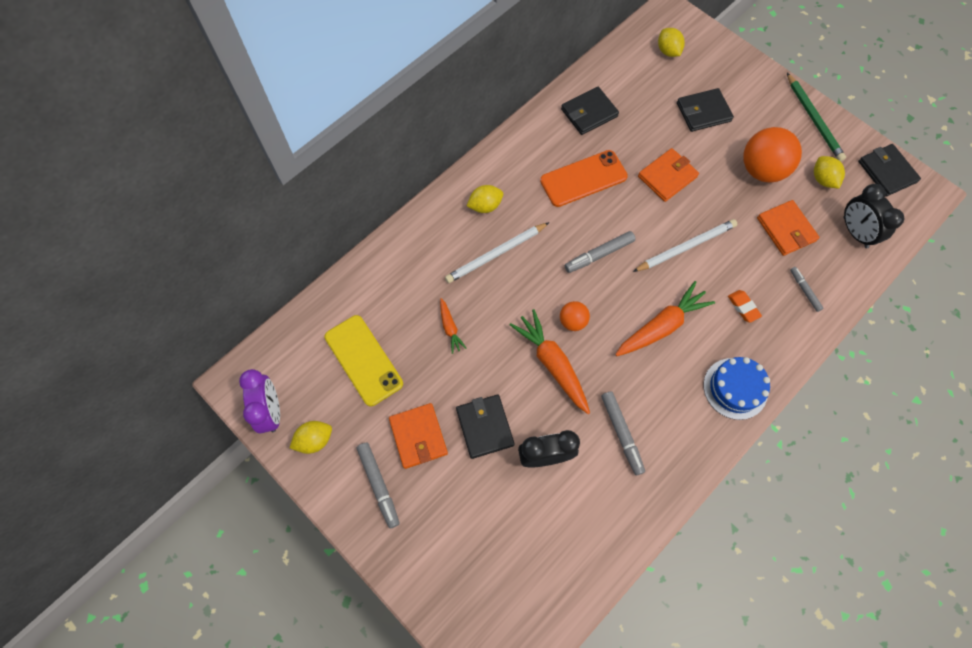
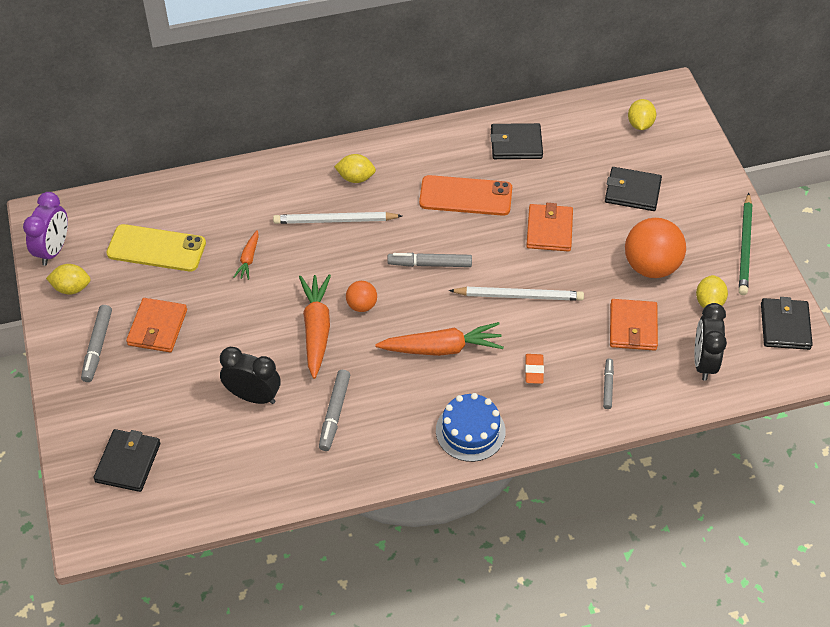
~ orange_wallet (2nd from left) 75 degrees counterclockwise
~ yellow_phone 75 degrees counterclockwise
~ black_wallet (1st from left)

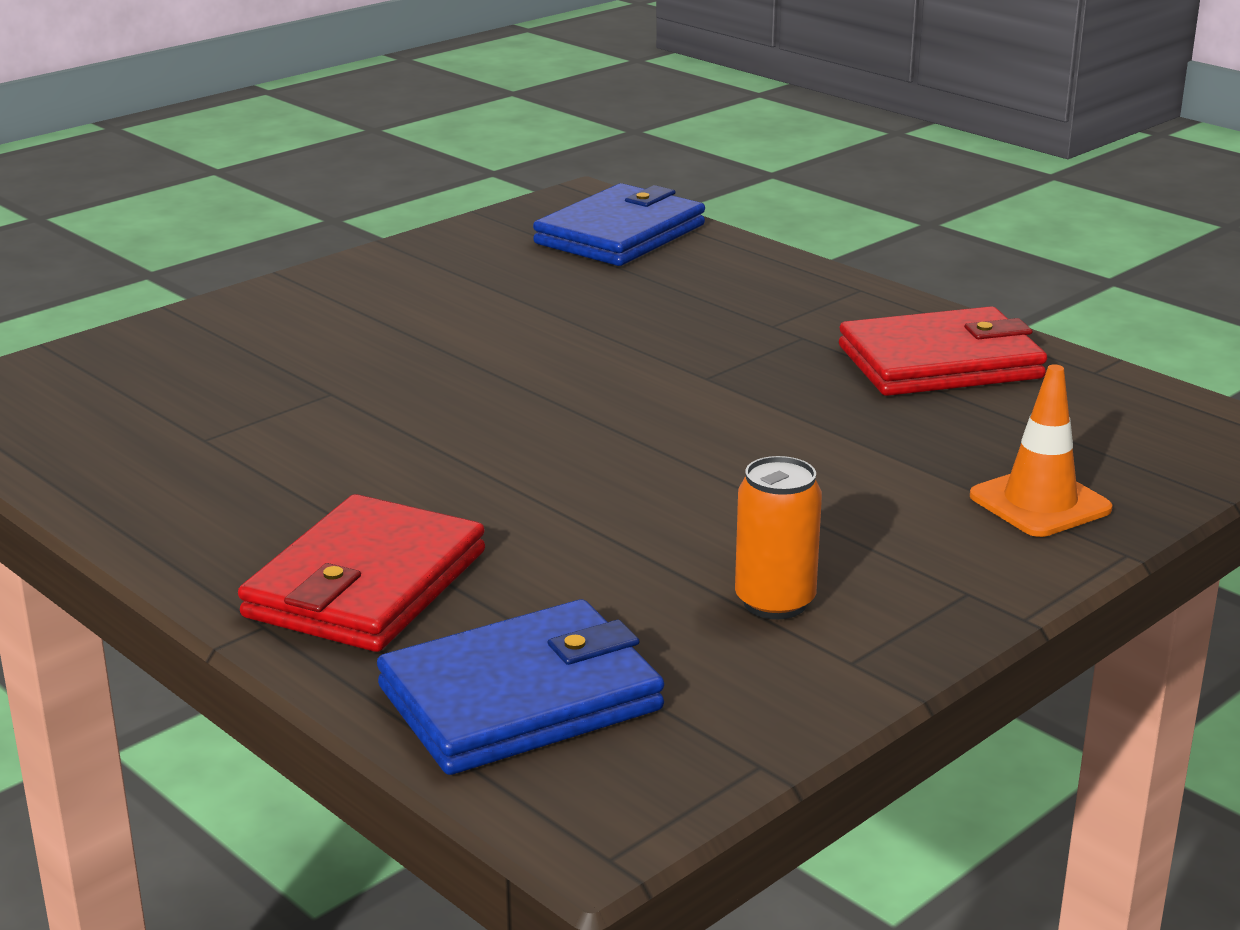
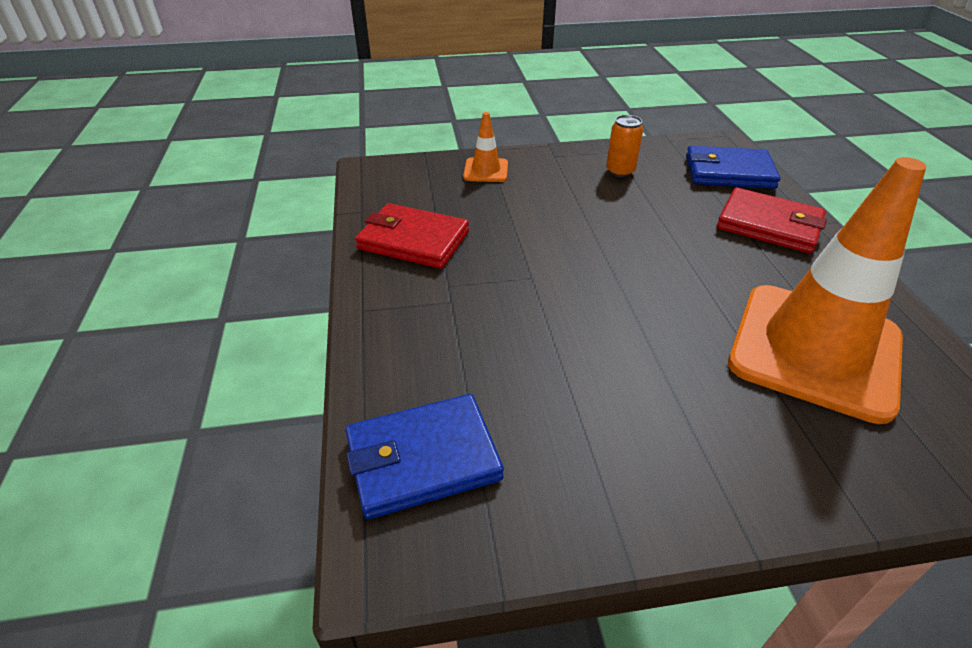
~ red_wallet (1st from left in the first image) 60 degrees clockwise
+ orange_traffic_cone (2nd from left)

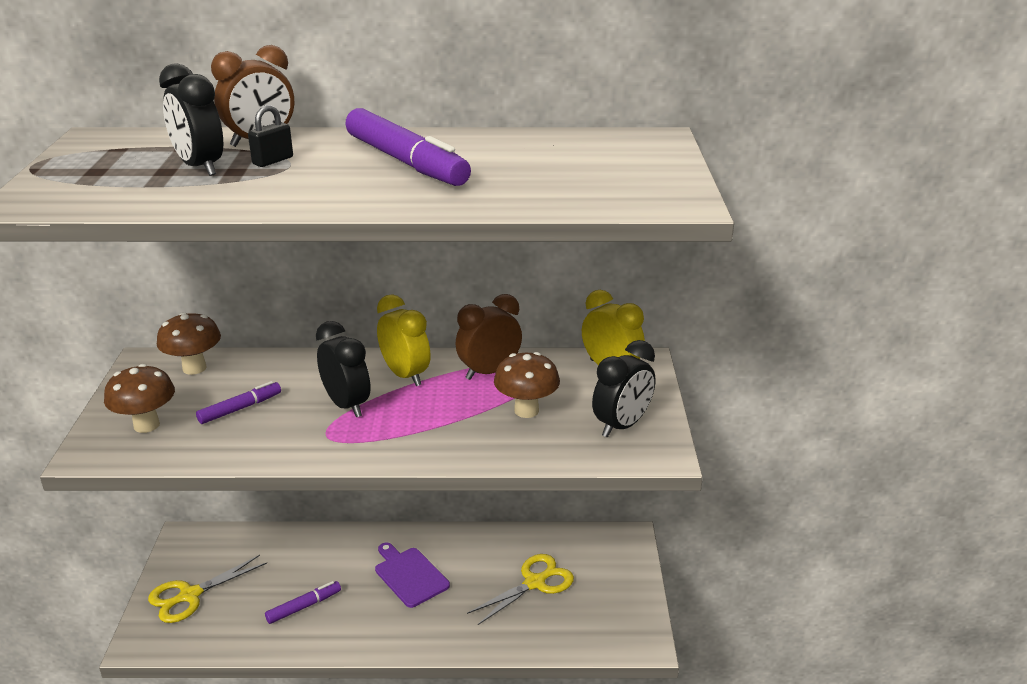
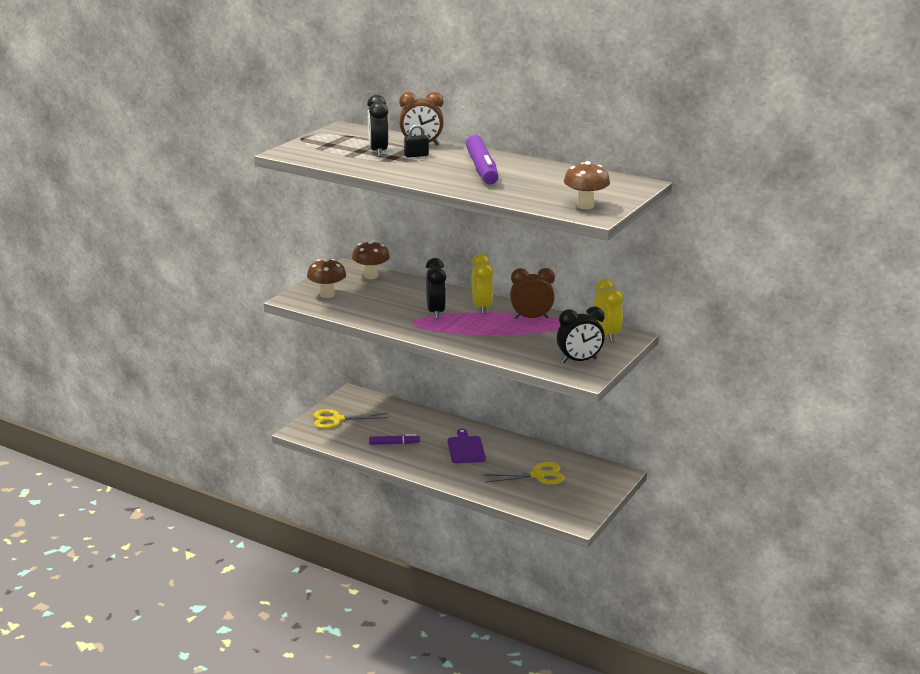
~ brown_mushroom (3rd from left)
- purple_marker (1st from left)

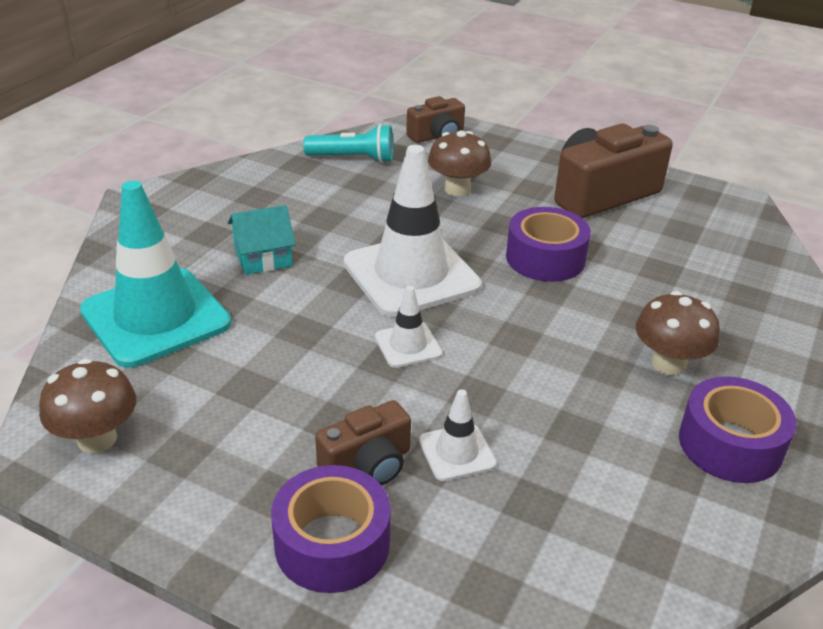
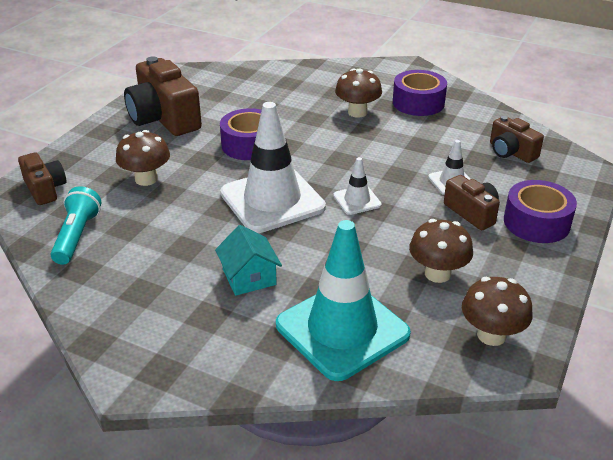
+ brown_camera (4th from left)
+ brown_mushroom (3rd from left)

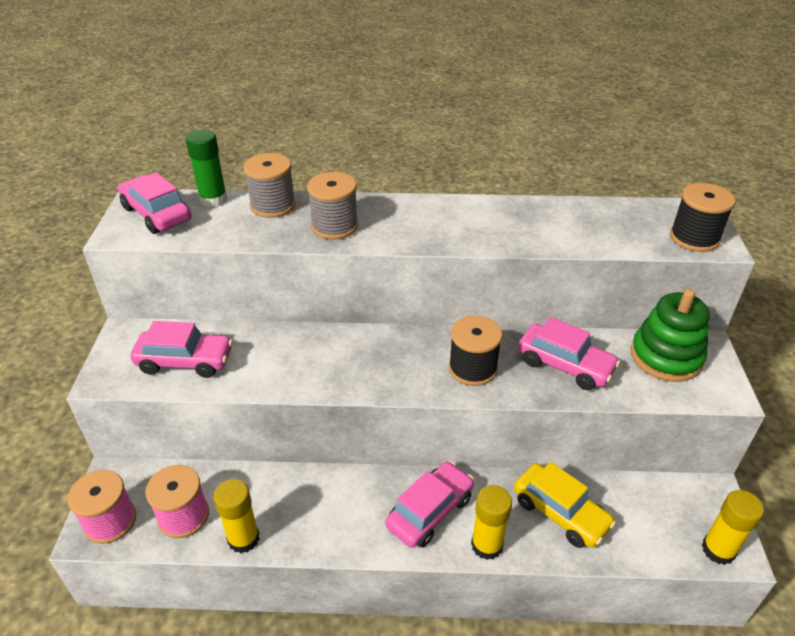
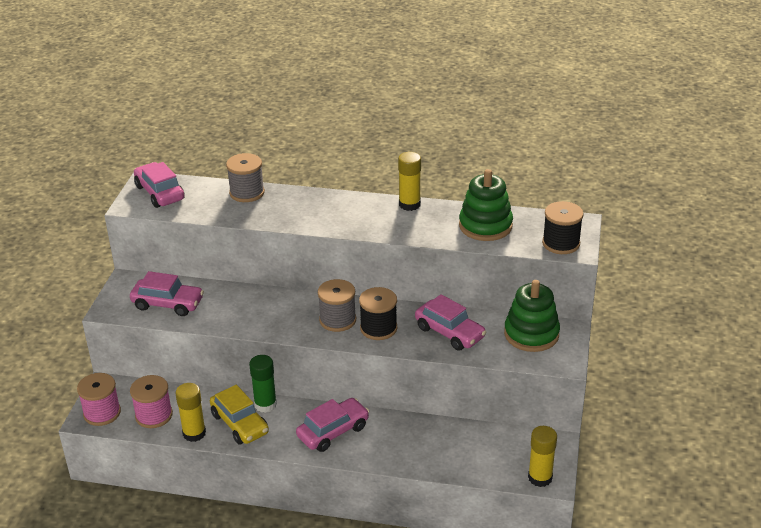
~ green_glue_stick
~ grey_spool (2nd from left)
~ yellow_car
~ yellow_glue_stick (2nd from left)
+ green_stacking_toy (1st from left)

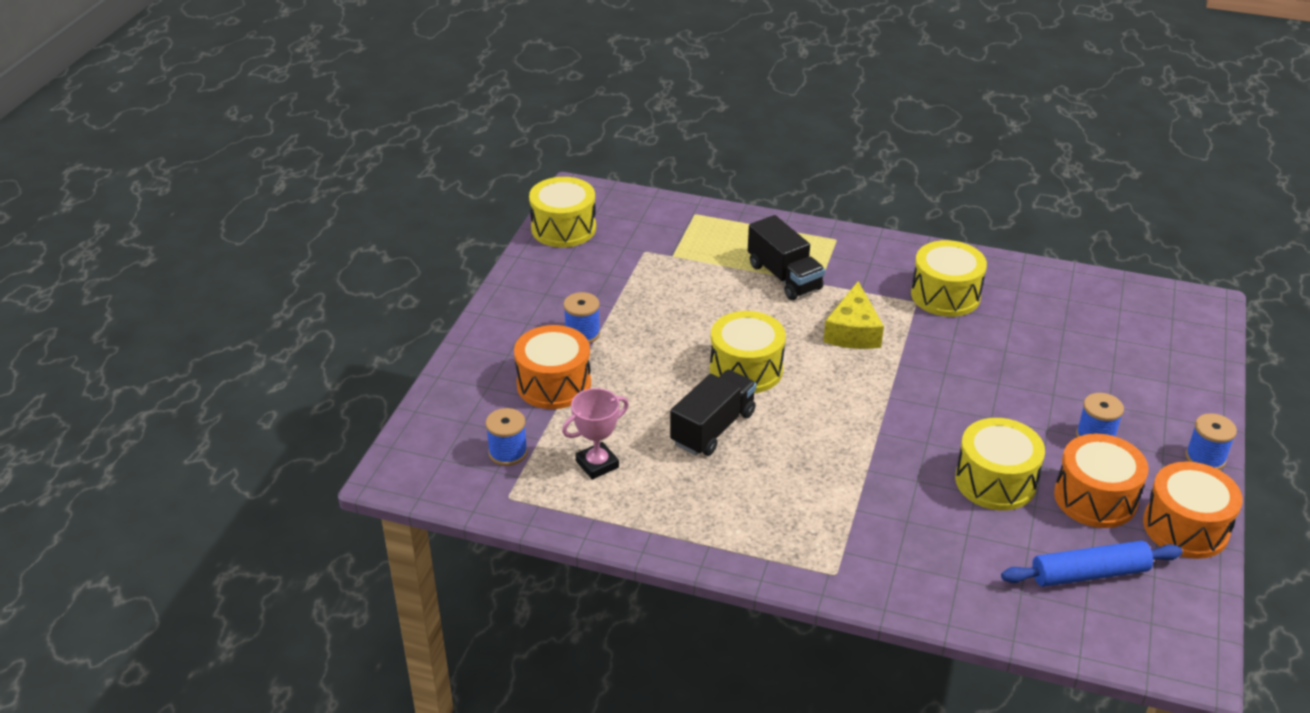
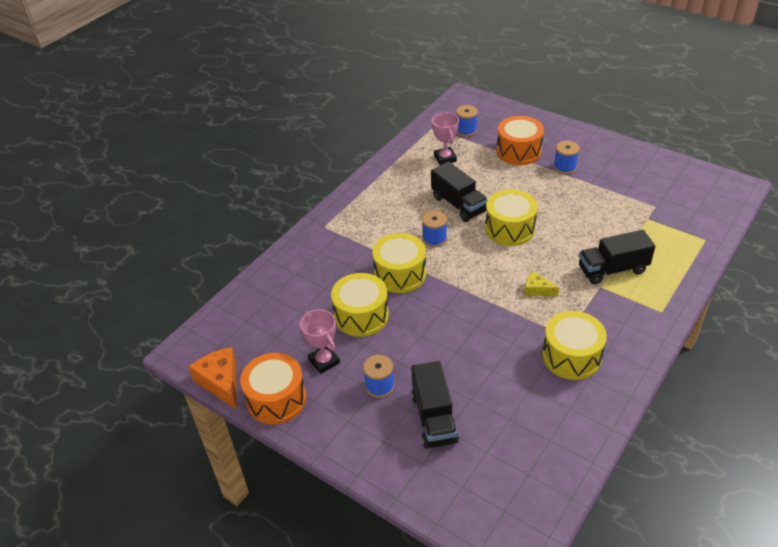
~ yellow_drum (1st from left in the first image) to yellow_drum (2nd from left)
~ yellow_cheese x0.58
~ blue_spool (4th from left in the first image) to blue_spool (2nd from left)
~ orange_drum (2nd from left) to pink_trophy (1st from left)
- blue_rolling_pin
+ orange_cheese
+ black_truck (1st from left)

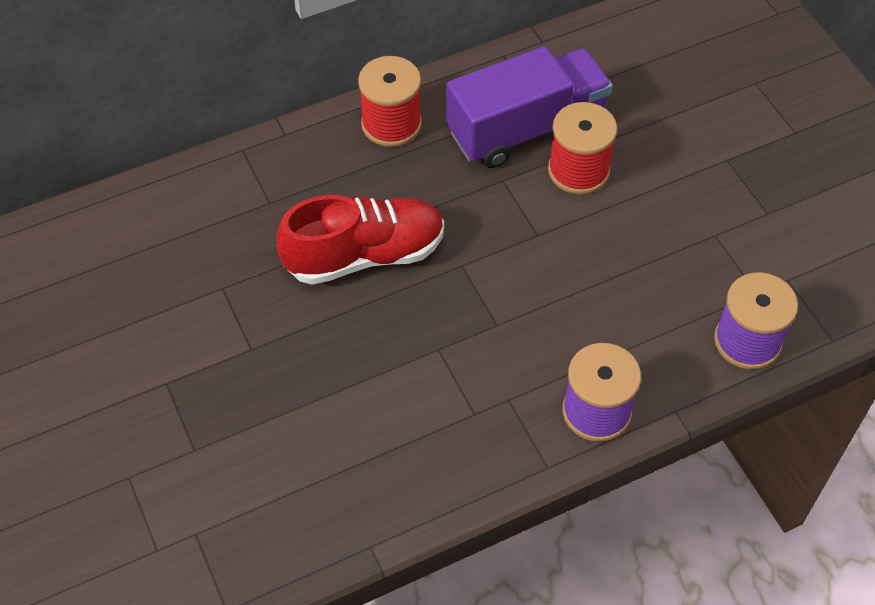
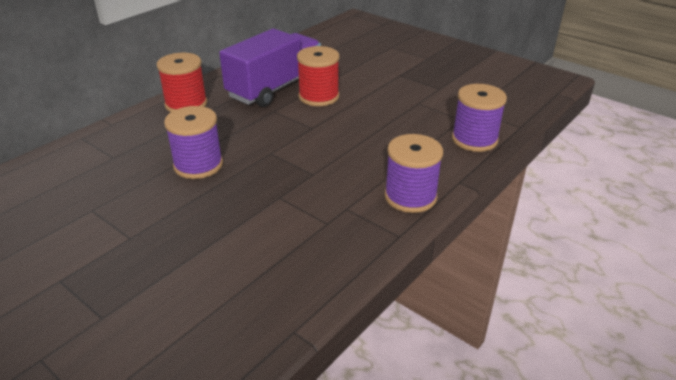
~ red_shoe to purple_spool (1st from left)

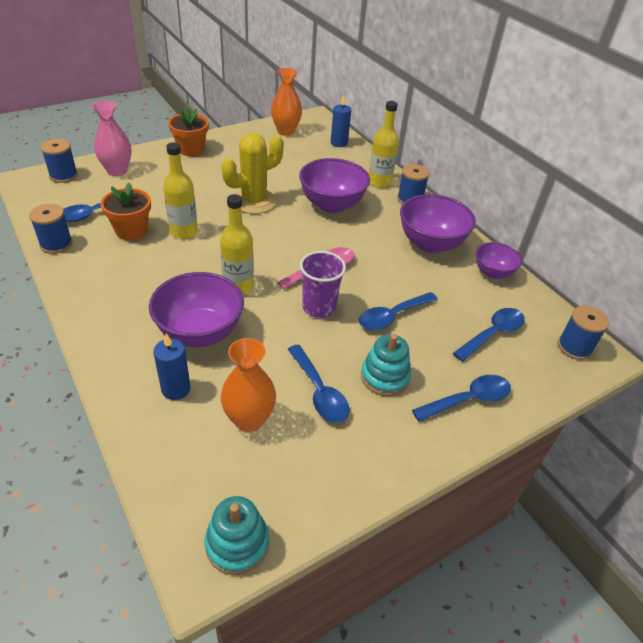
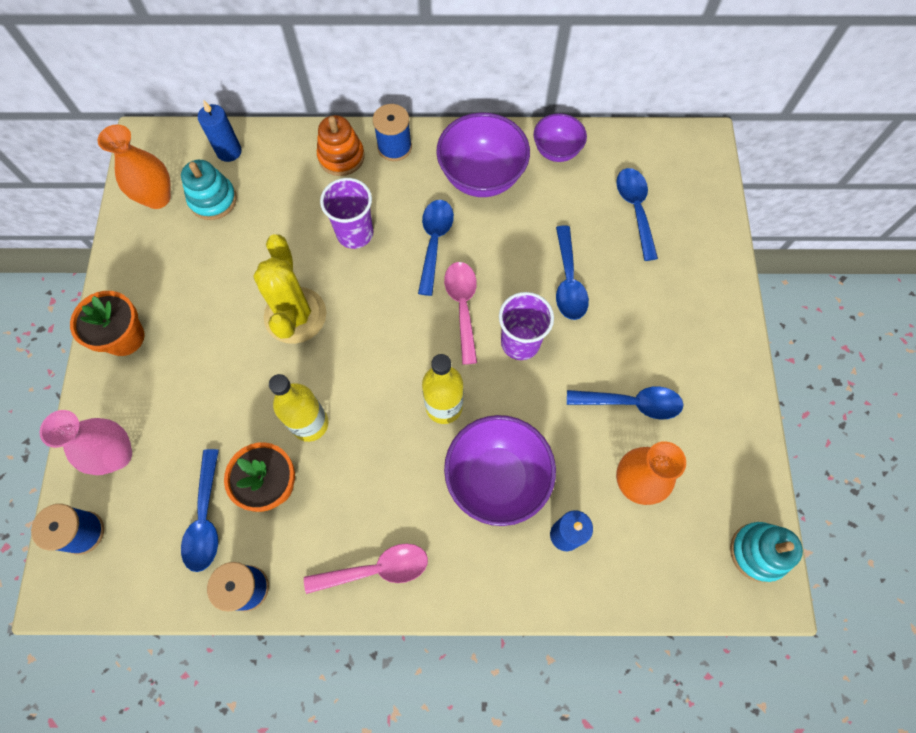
~ yellow_bottle (3rd from left) to orange_stacking_toy
~ purple_bowl (2nd from left) to purple_cup (1st from left)
- blue_spool (4th from left)
~ turquoise_stacking_toy (2nd from left in the first image) to turquoise_stacking_toy (1st from left)
~ blue_spoon (4th from left in the first image) to blue_spoon (2nd from left)
+ pink_spoon (1st from left)

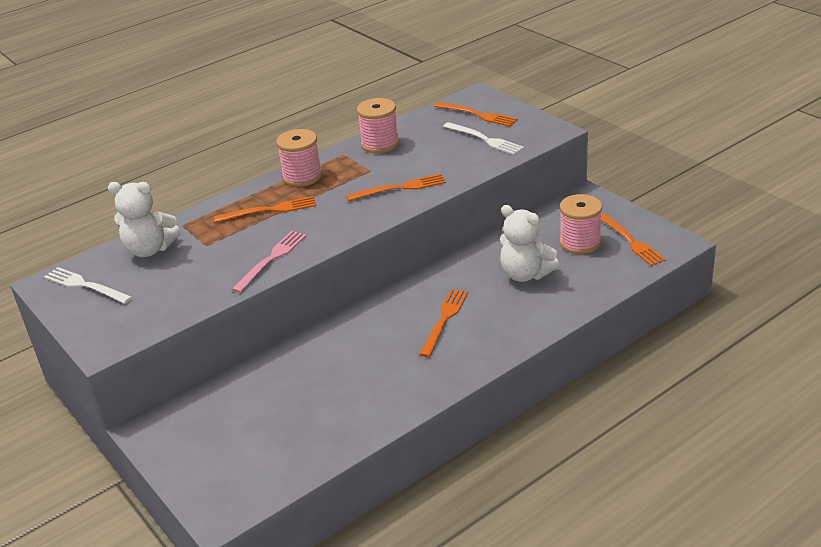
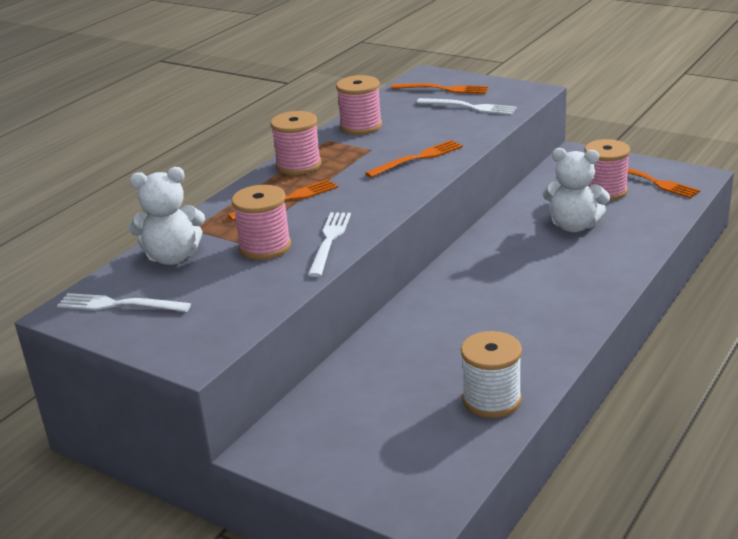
~ pink_fork to white_fork (2nd from left)
- orange_fork (3rd from left)
+ pink_spool (1st from left)
+ white_spool

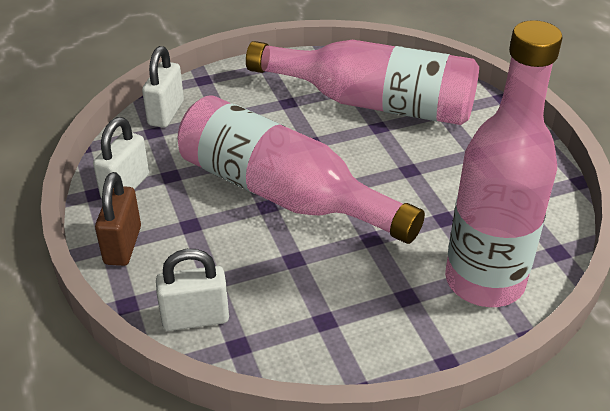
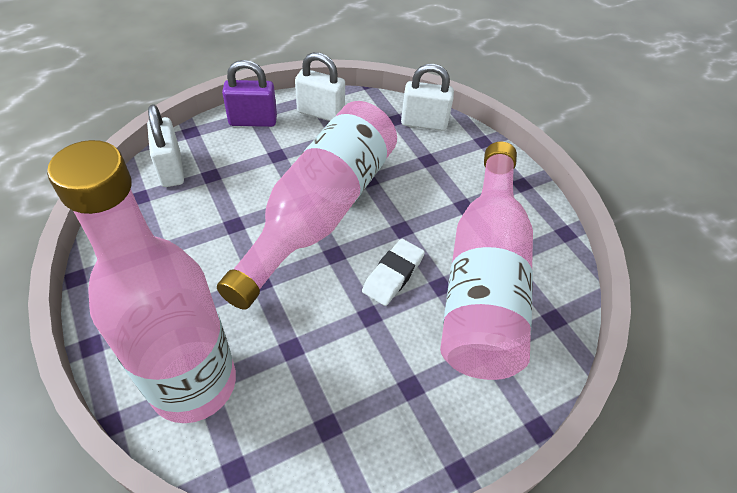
~ brown_padlock to purple_padlock
+ white_eraser

